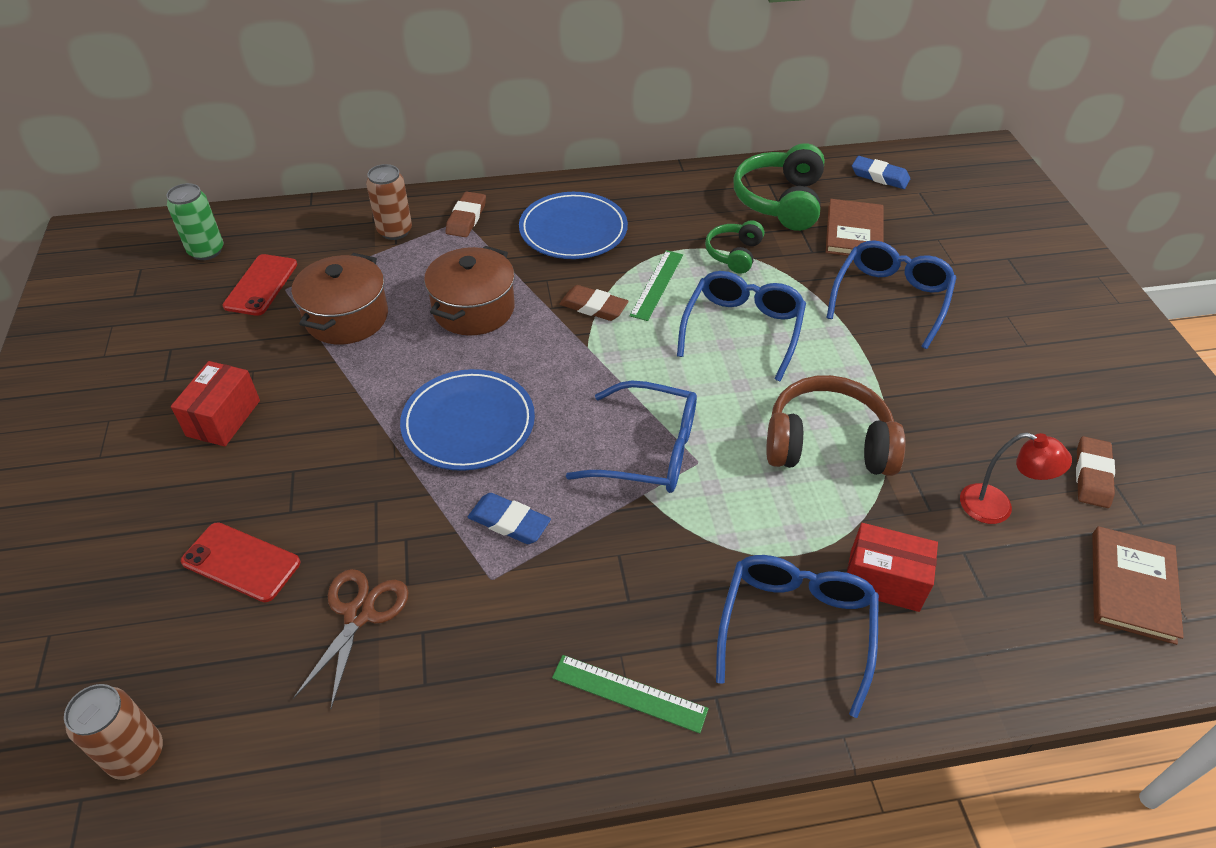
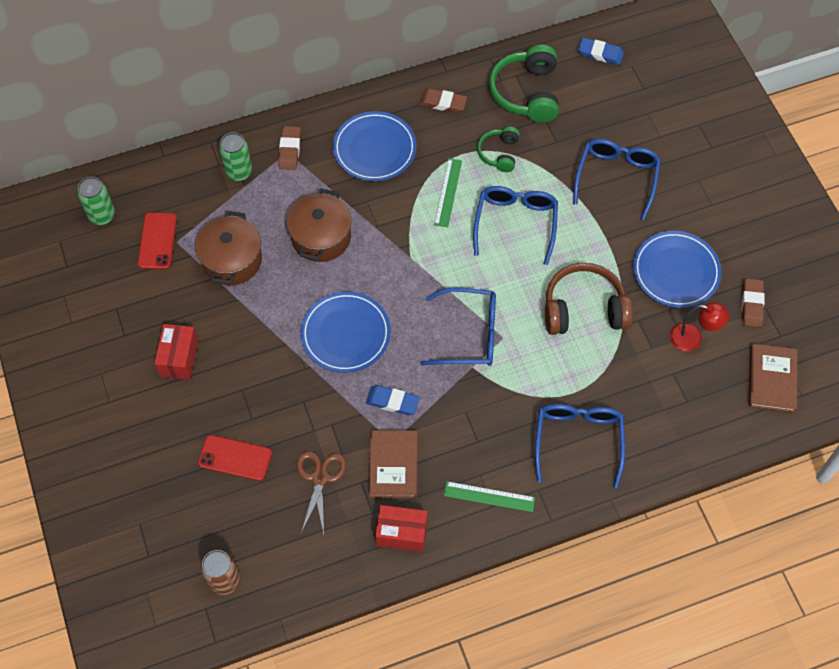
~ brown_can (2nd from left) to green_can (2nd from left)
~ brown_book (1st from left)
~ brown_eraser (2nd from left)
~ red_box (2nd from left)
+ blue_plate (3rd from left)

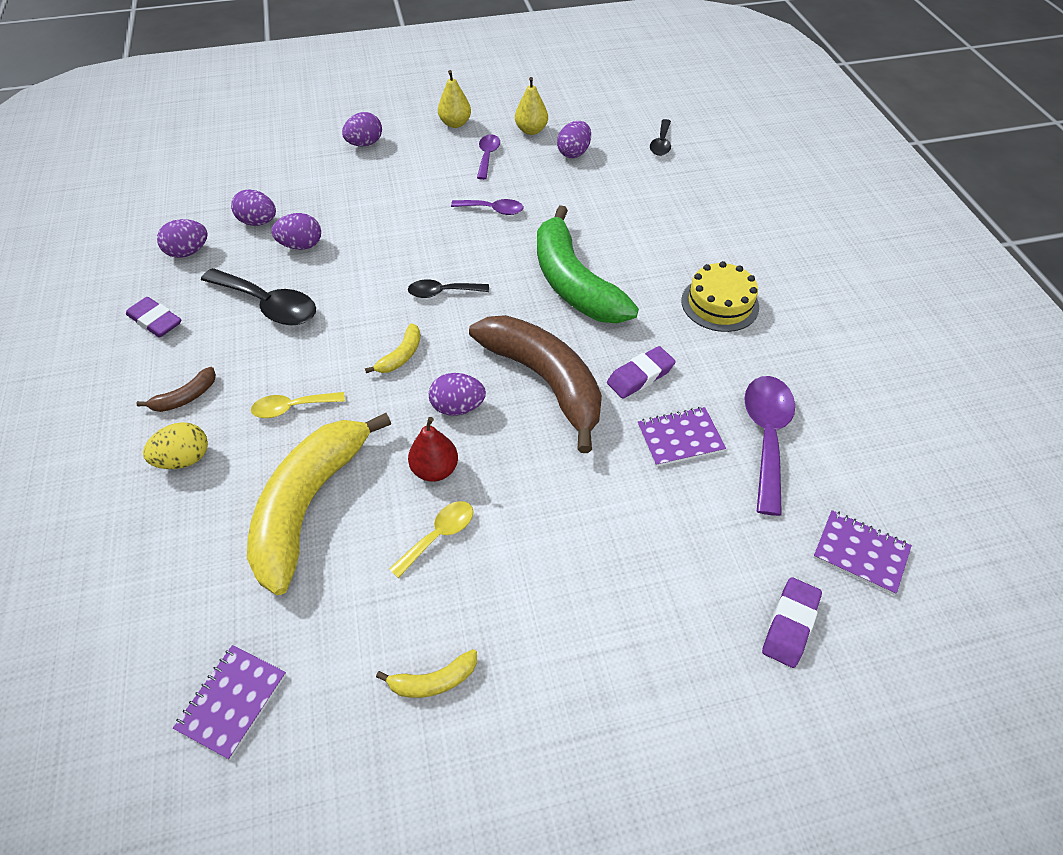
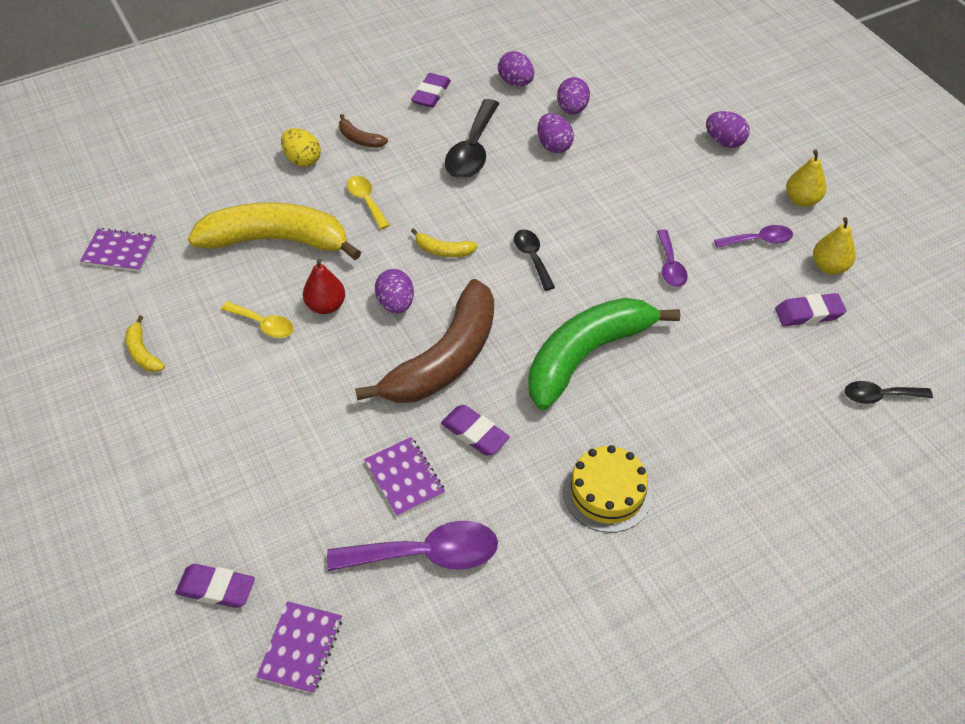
~ purple_egg (6th from left) to purple_eraser (4th from left)

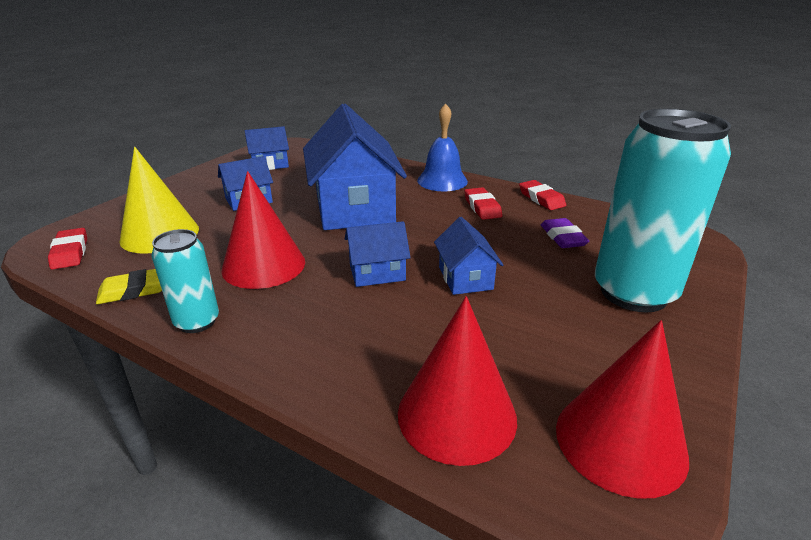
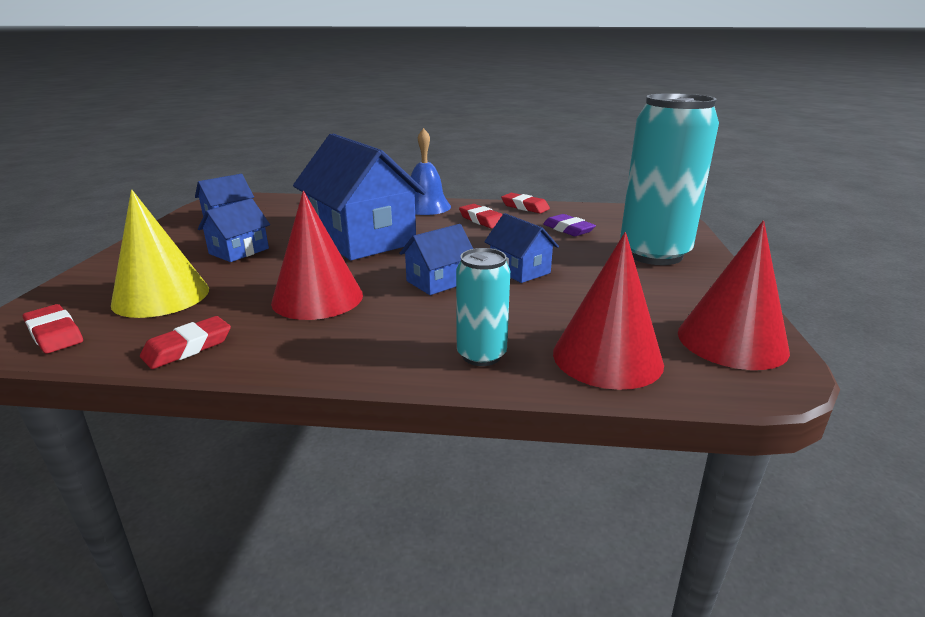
~ turquoise_can (1st from left)
~ yellow_eraser to red_eraser (2nd from left)

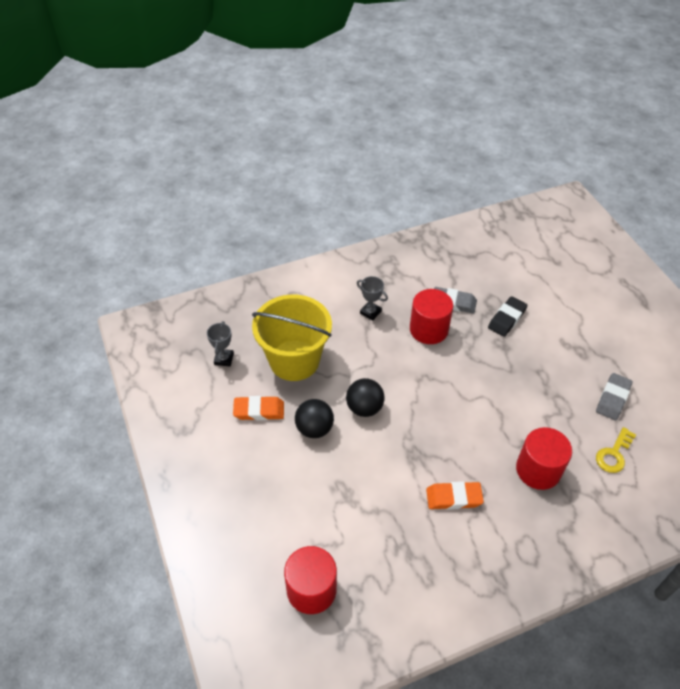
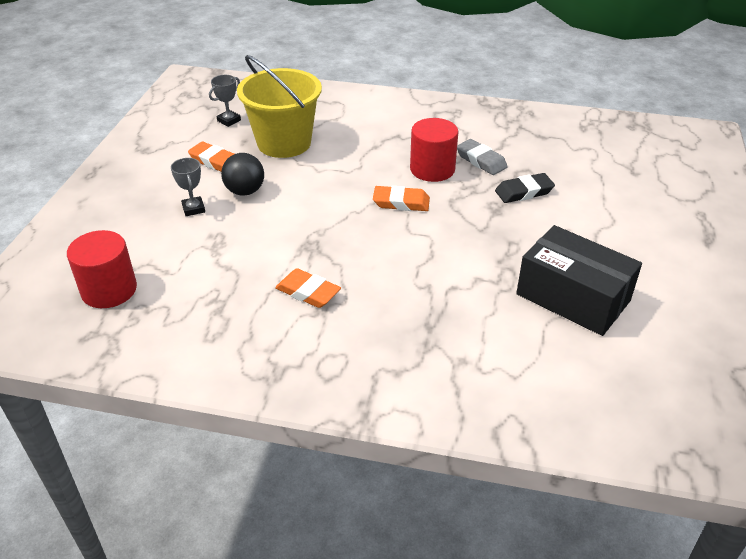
~ grey_trophy (2nd from left in the first image) to grey_trophy (1st from left)
~ grey_eraser (2nd from left) to black_box
- black_ball (2nd from left)
- red_cylinder (3rd from left)
- yellow_key
+ orange_eraser (3rd from left)

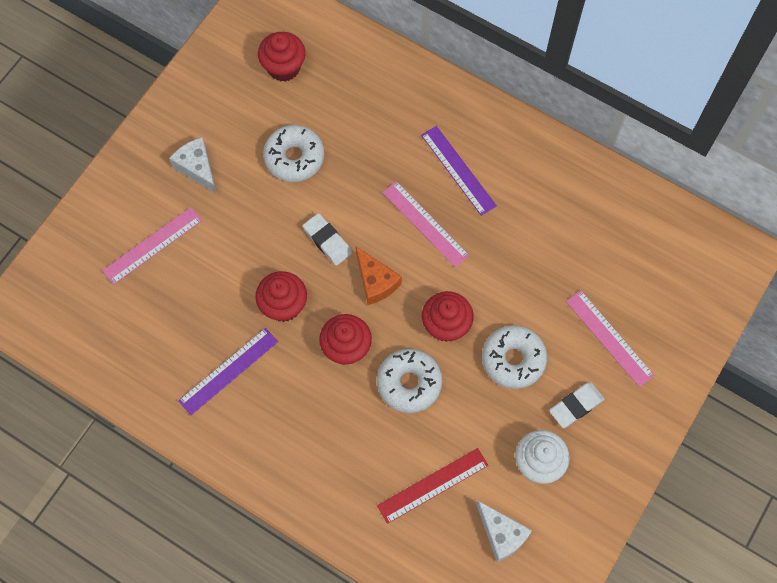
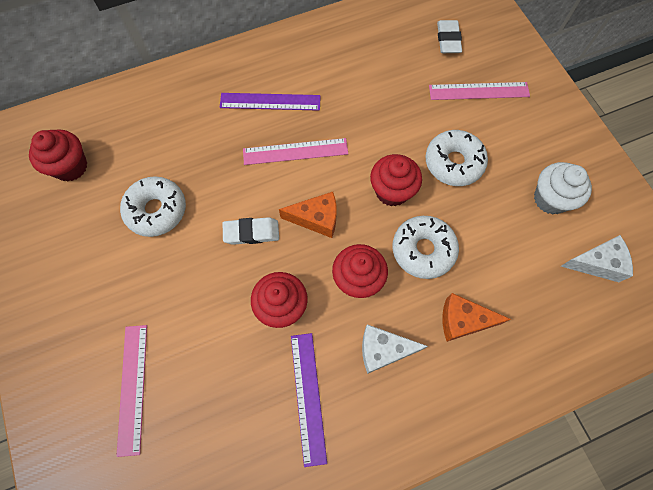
~ white_cheese (1st from left)
~ white_eraser (2nd from left)
- red_ruler
+ orange_cheese (2nd from left)

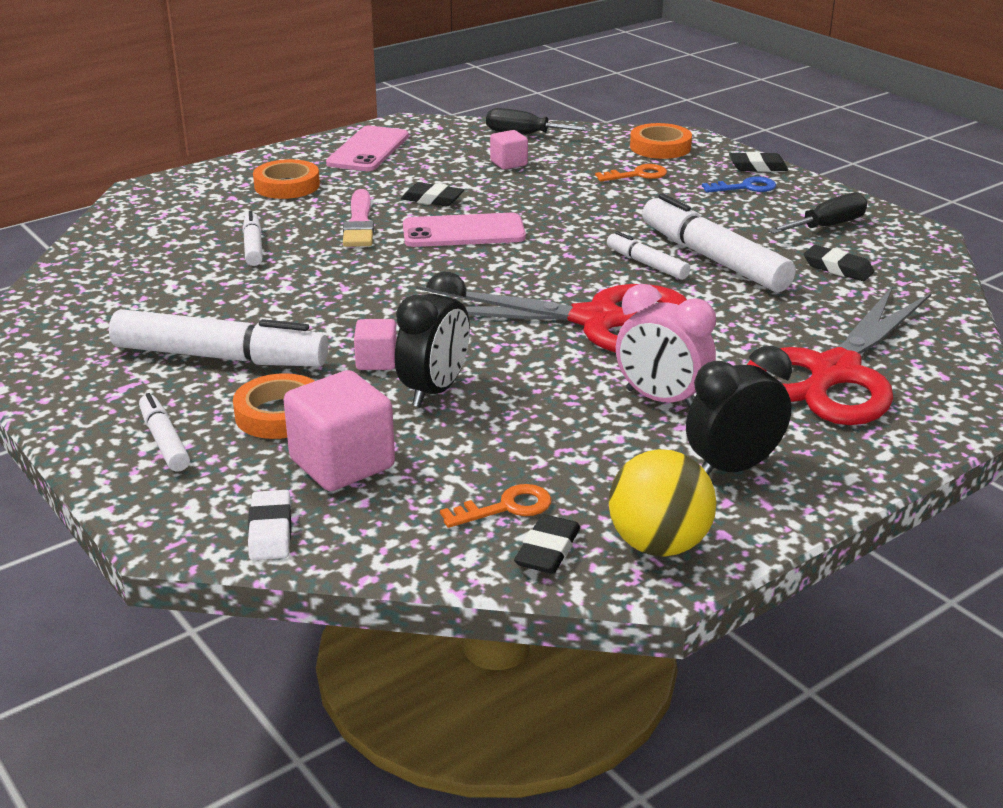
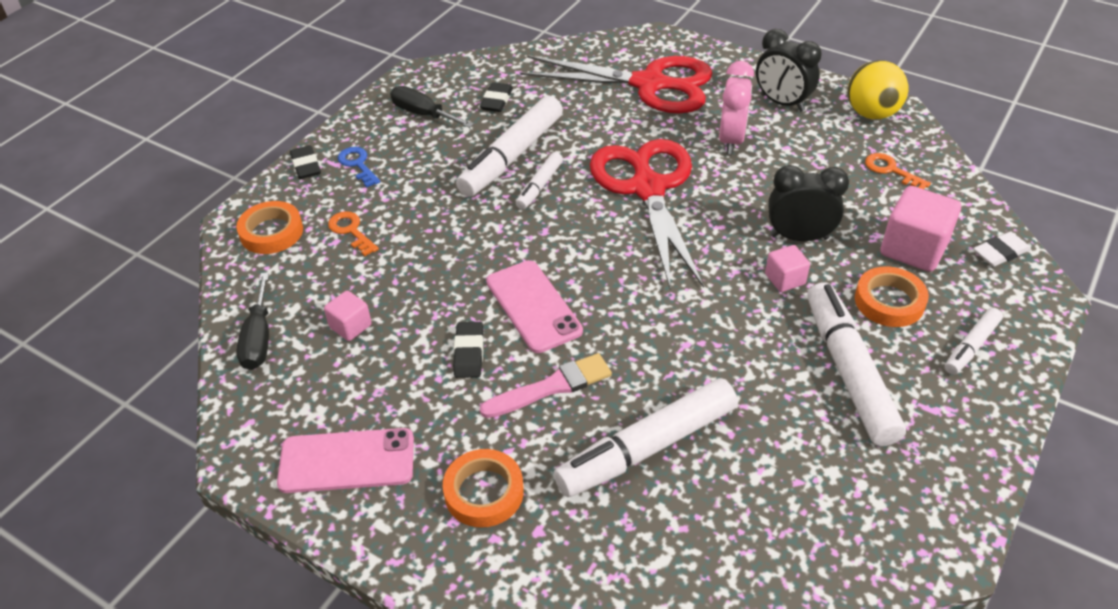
~ white_marker (3rd from left) x1.94
- black_eraser (2nd from left)

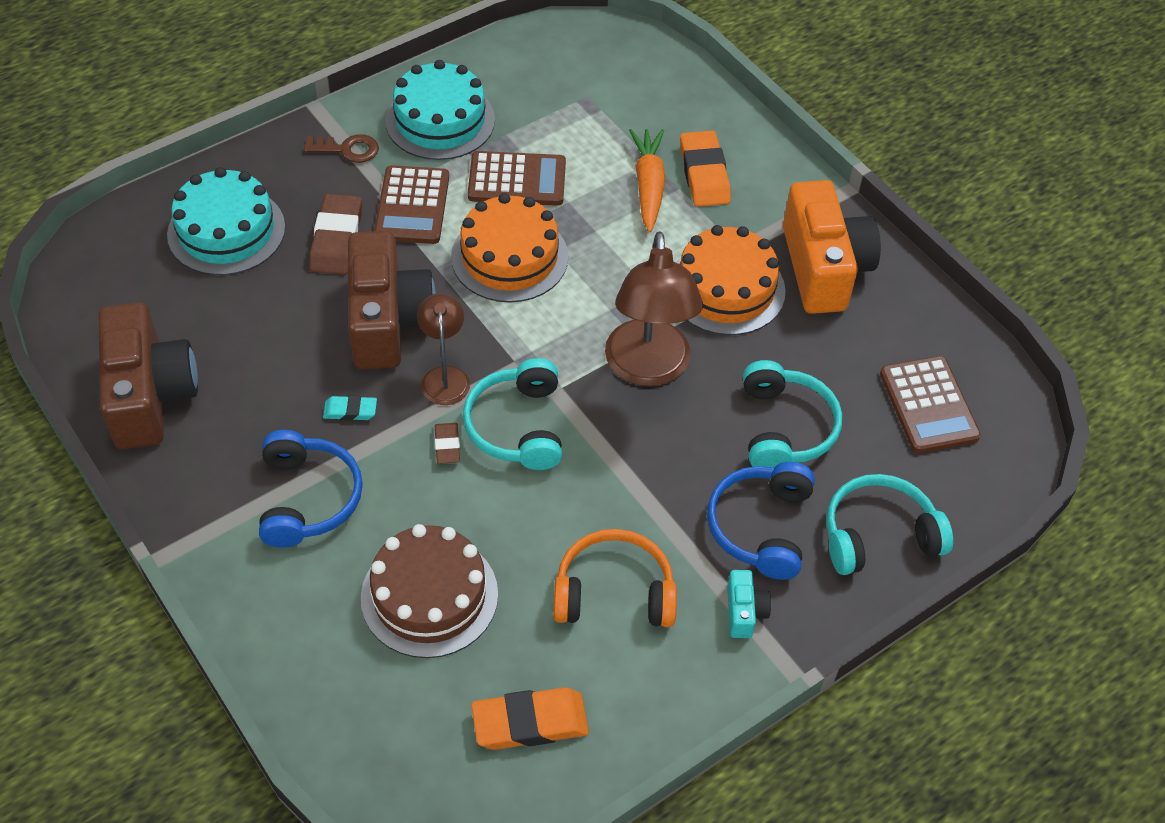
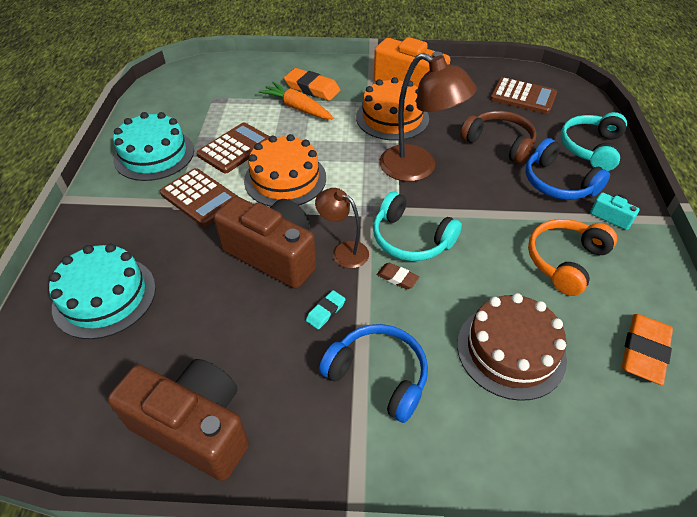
- brown_key
- brown_eraser (1st from left)
~ turquoise_headphones (2nd from left) to brown_headphones

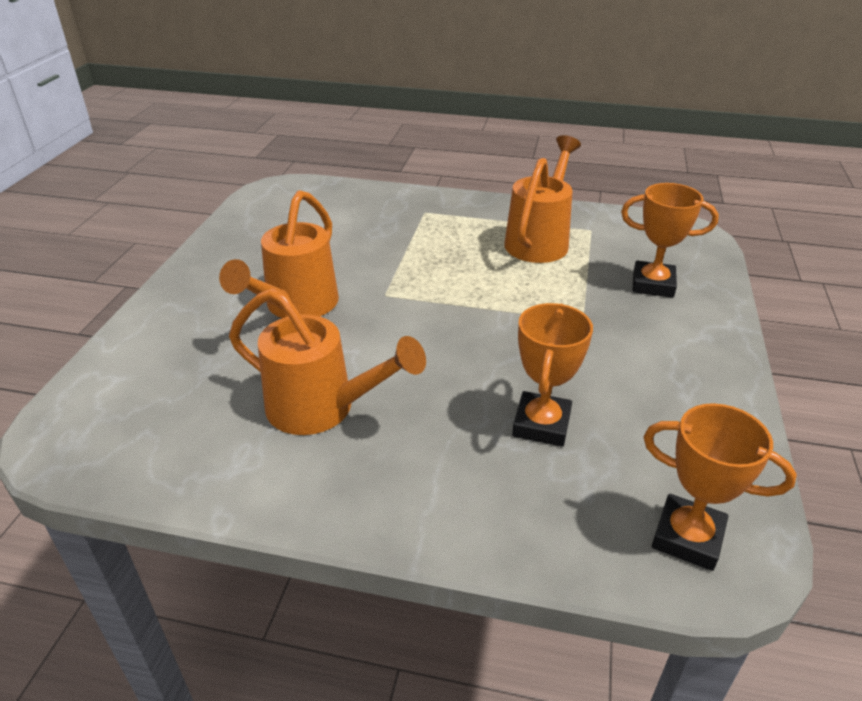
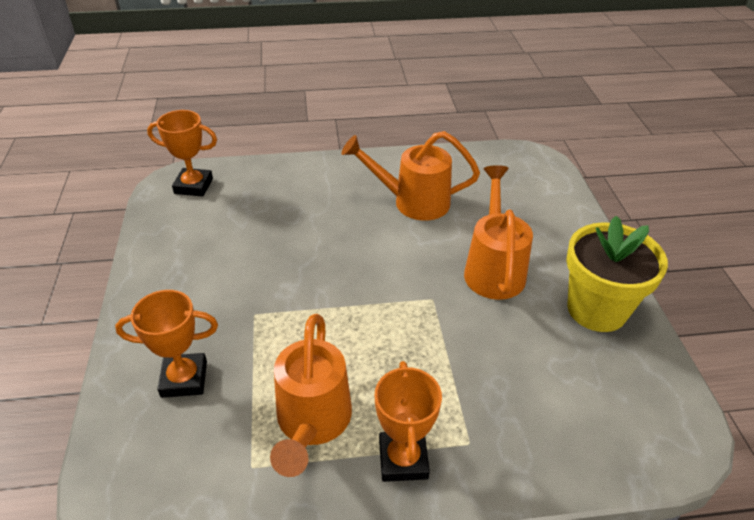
~ orange_trophy (1st from left in the first image) to orange_trophy (3rd from left)
+ yellow_flower_pot

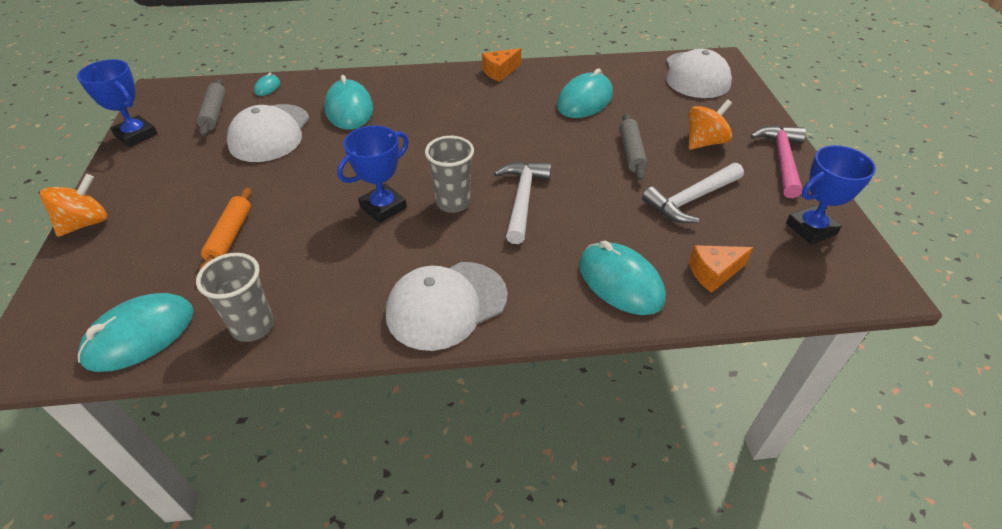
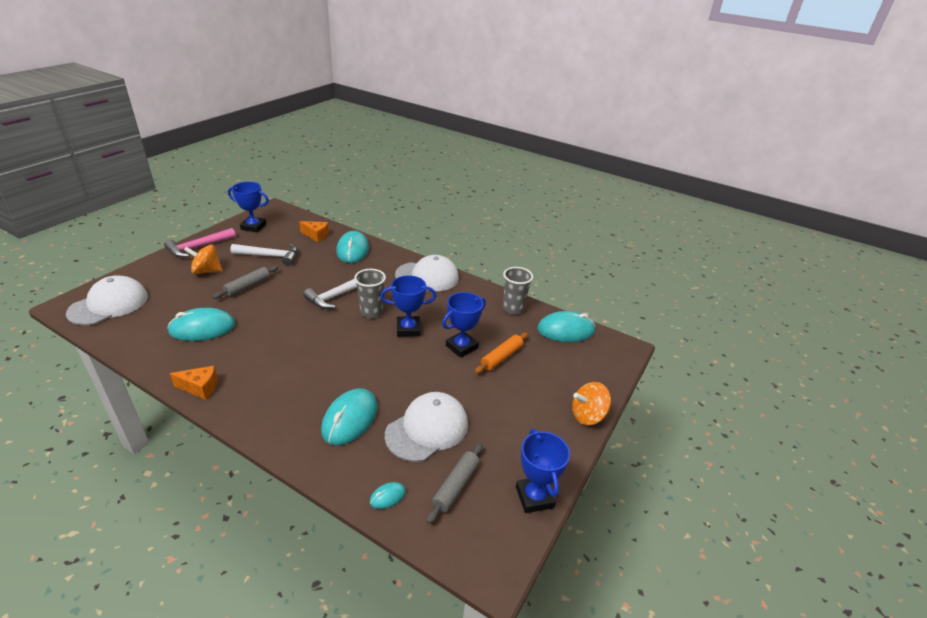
+ blue_trophy (3rd from left)

